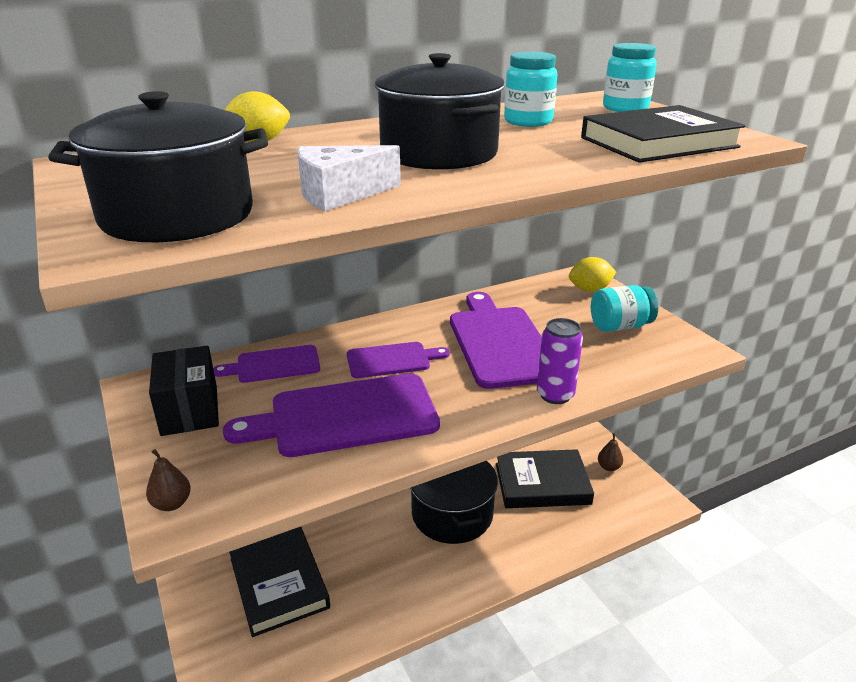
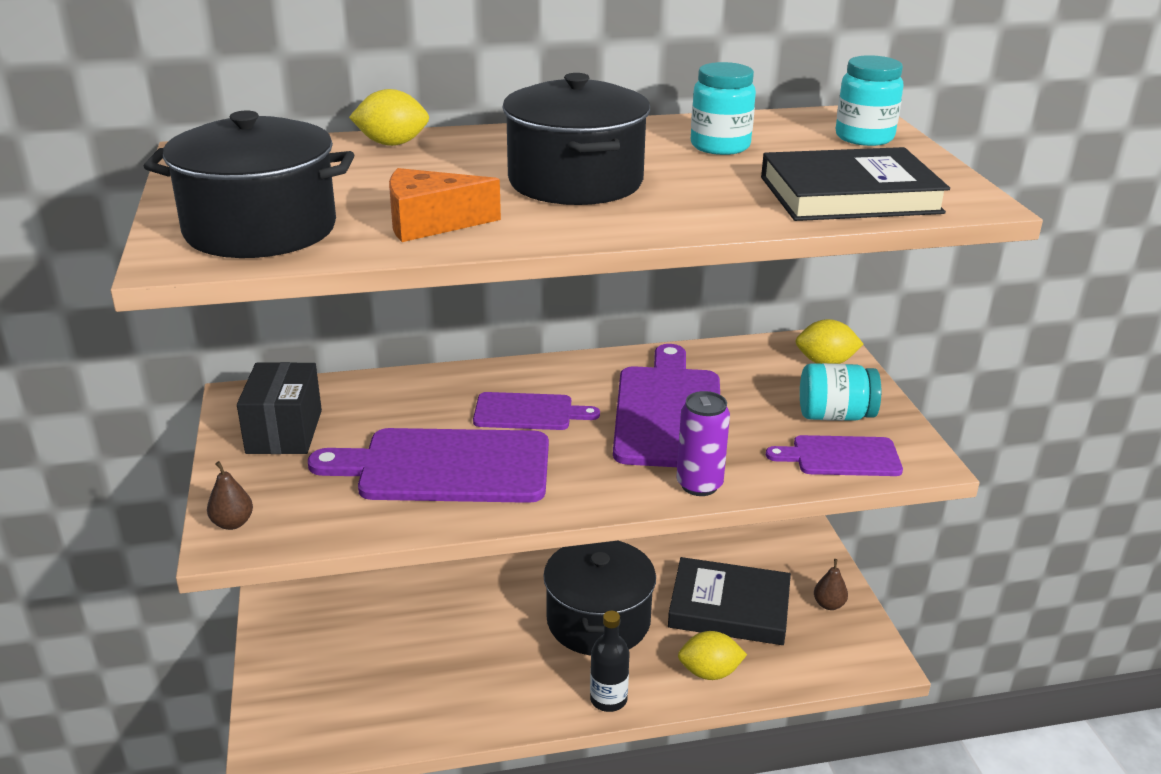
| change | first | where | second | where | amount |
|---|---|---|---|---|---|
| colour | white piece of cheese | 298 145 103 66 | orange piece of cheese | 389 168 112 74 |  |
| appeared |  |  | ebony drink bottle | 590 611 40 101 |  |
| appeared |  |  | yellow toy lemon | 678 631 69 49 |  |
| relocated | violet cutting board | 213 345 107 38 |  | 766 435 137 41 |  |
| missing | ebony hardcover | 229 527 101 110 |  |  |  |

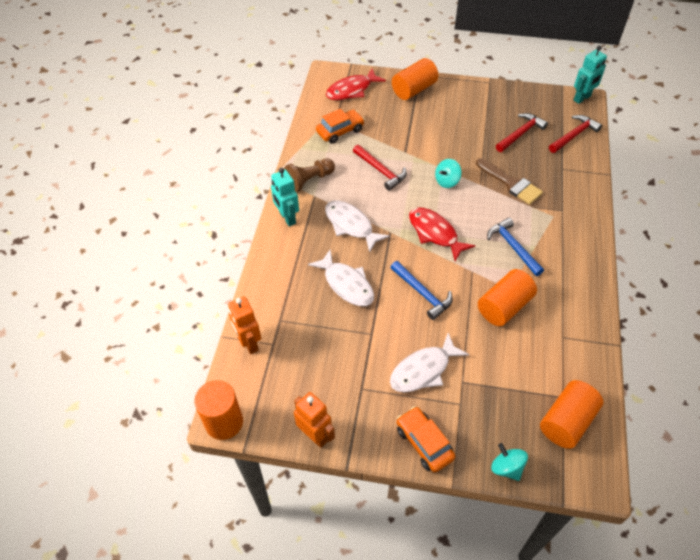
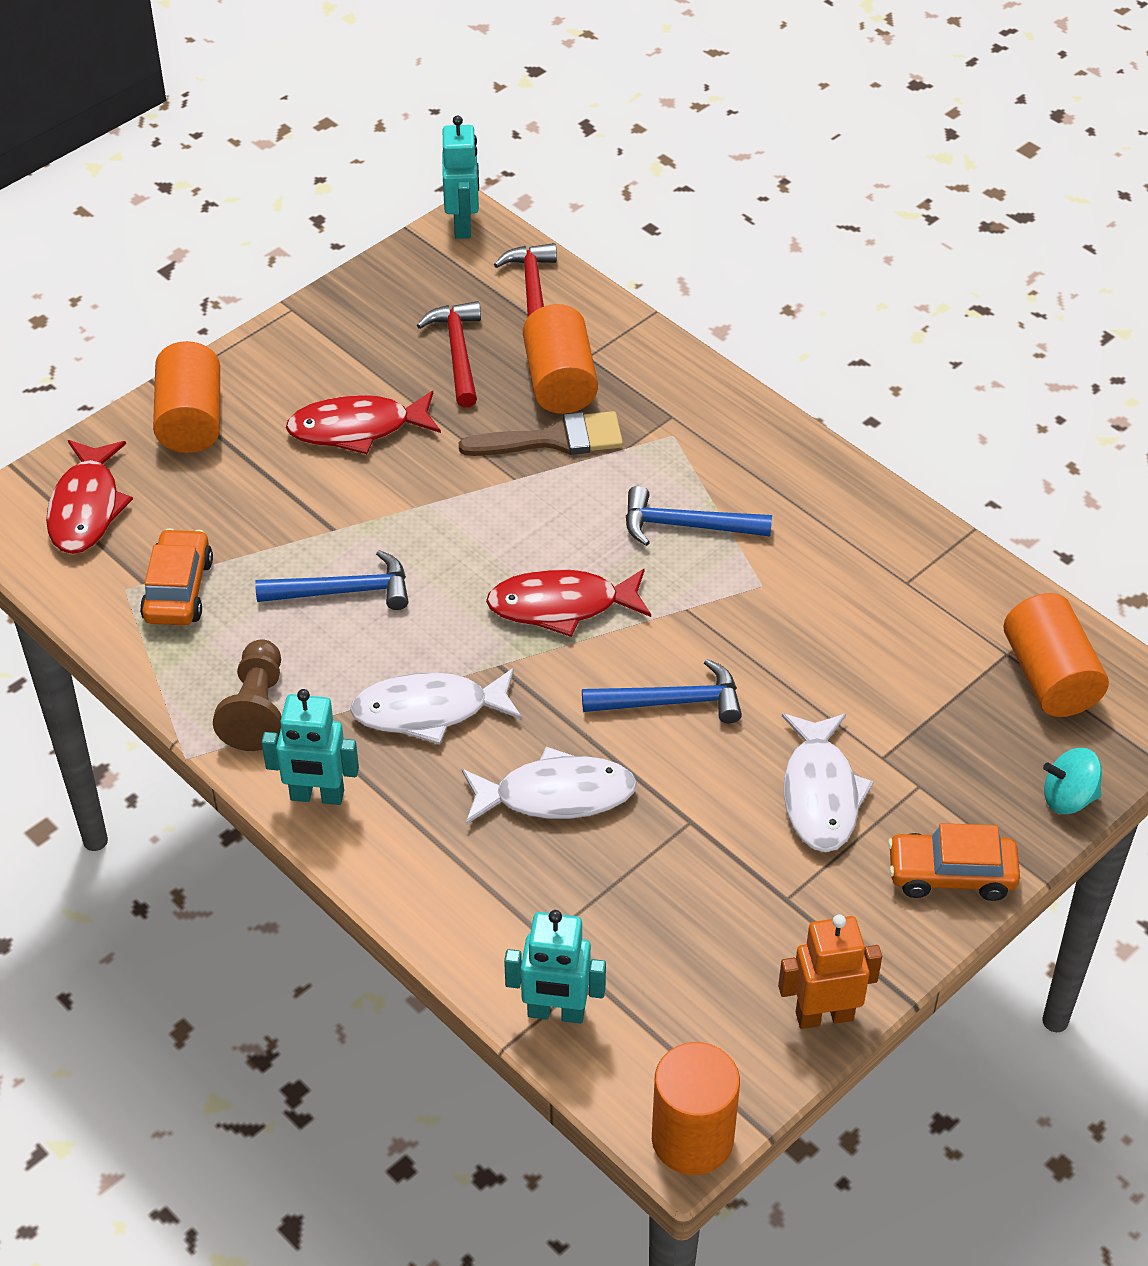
| change | first | where | second | where | amount |
|---|---|---|---|---|---|
| colour | crimson carpenter's hammer | 353 145 54 46 | royal blue carpenter's hammer | 255 550 153 60 |  |
| appeared |  |  | crimson toy fish | 286 391 155 63 |  |
| colour | orange toy robot | 228 296 33 58 | turquoise toy robot | 504 910 102 114 |  |
| relocated | orange cylinder shape | 478 269 59 57 |  | 523 304 75 110 |  |
| missing | turquoise whirligig | 435 159 27 29 |  |  |  |

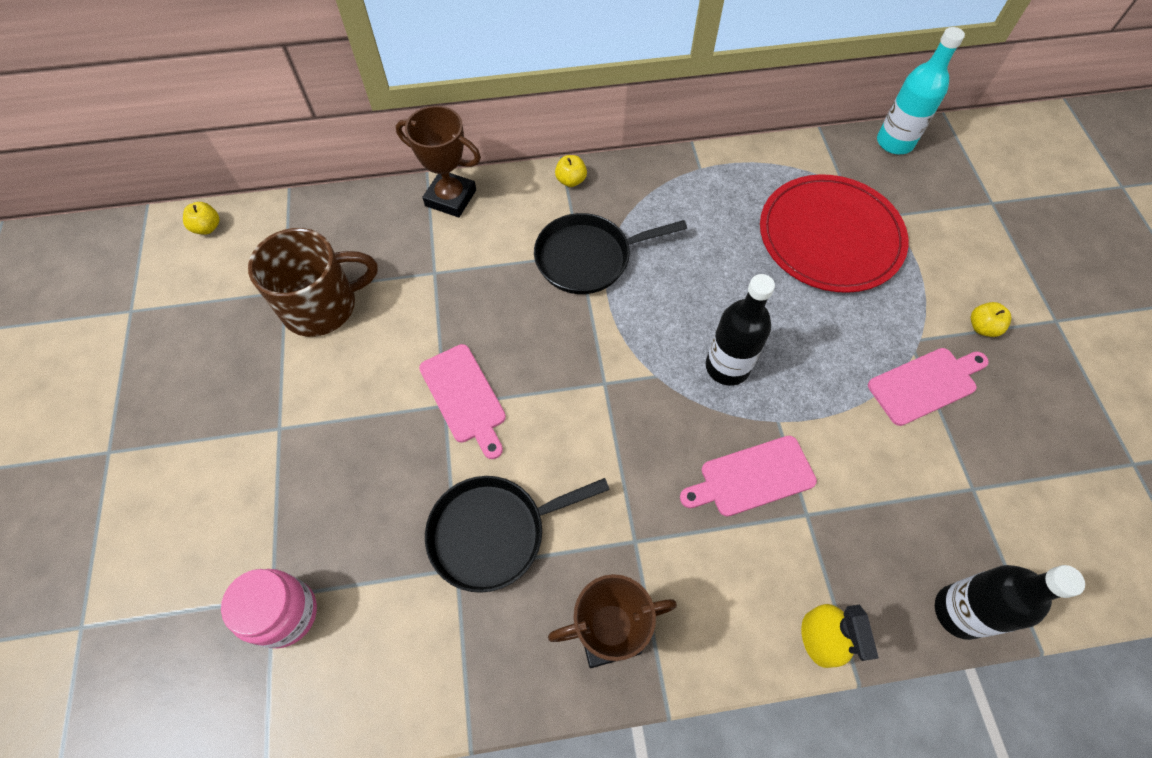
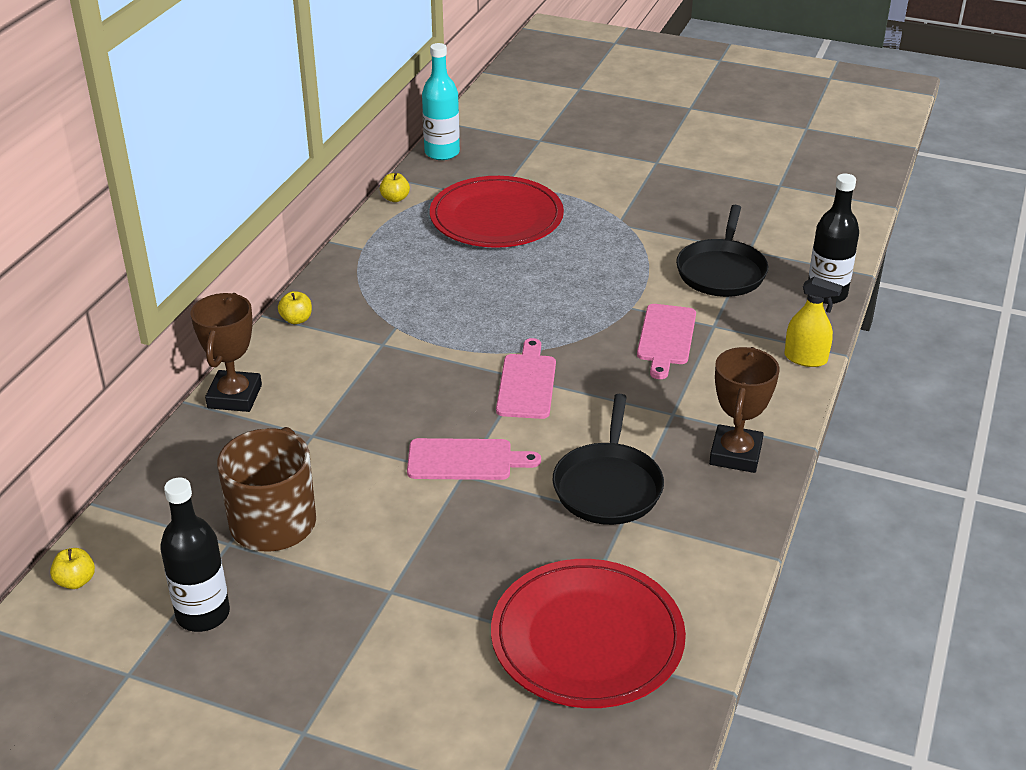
| change | first | where | second | where | amount |
|---|---|---|---|---|---|
| relocated | ebony drink bottle | 706 274 69 112 |  | 160 478 70 154 |  |
| spun | brown trophy | 396 106 85 111 |  | 191 293 71 119 | 45 degrees counterclockwise |
| relocated | yellow toy apple | 971 302 41 35 |  | 380 173 30 29 |  |
| exchanged | rose-pink jar | 221 569 96 80 | crimson dinner plate | 491 559 195 149 |  |
| relocated | rose-pink cutting board | 868 348 121 78 |  | 496 338 60 81 |  |
| relocated | ebony frying pan | 534 213 153 81 |  | 676 205 92 92 |  |

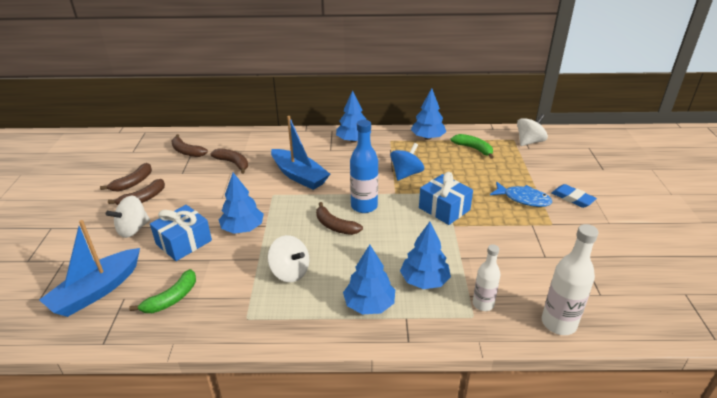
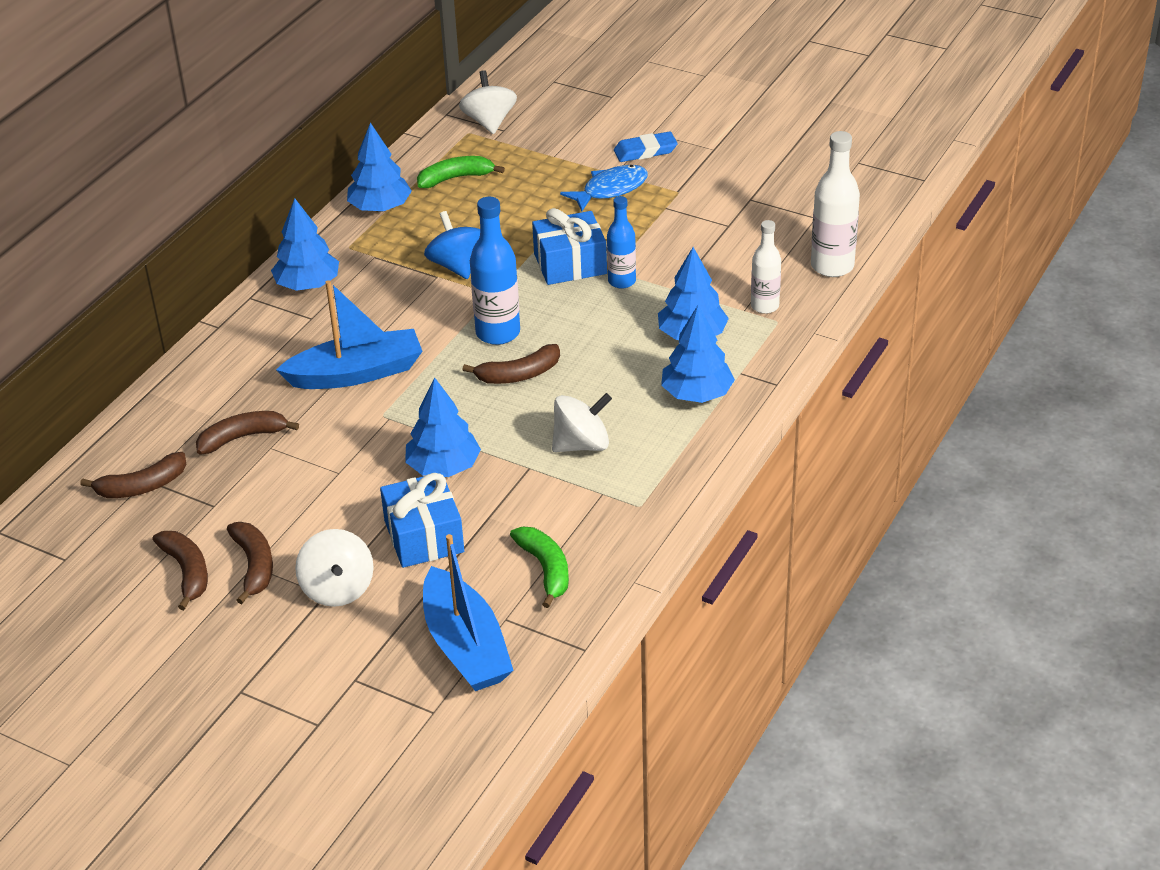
| change | first | where | second | where | amount |
|---|---|---|---|---|---|
| appeared |  |  | royal blue drink bottle | 607 196 29 93 |  |

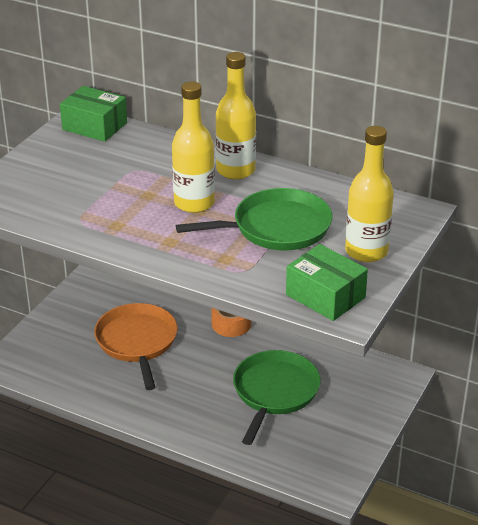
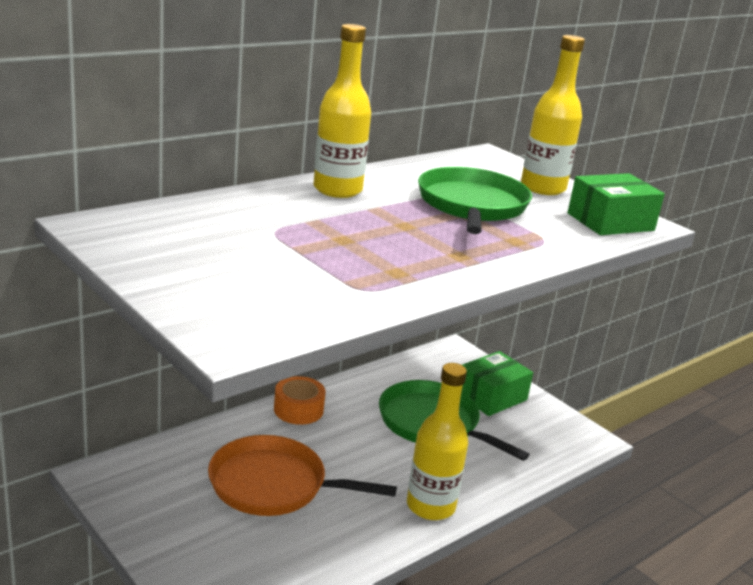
| change | first | where | second | where | amount |
|---|---|---|---|---|---|
| relocated | yellow drink bottle | 172 81 43 132 |  | 407 363 61 157 |  |
| relocated | leaf-green package | 60 86 67 56 |  | 462 351 71 65 |  |

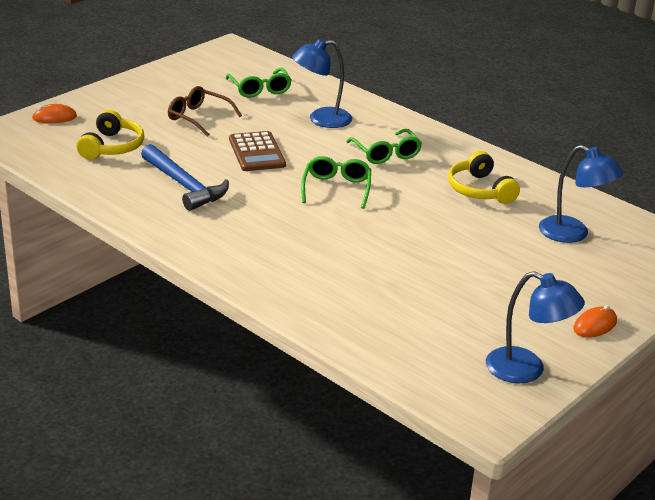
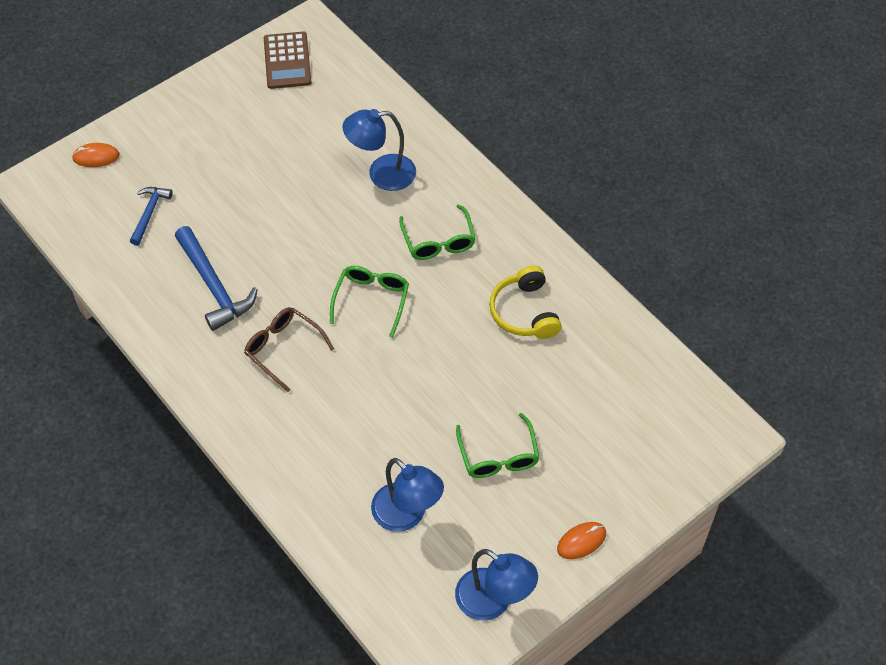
| change | first | where | second | where | amount |
|---|---|---|---|---|---|
| exchanged | yellow over-ear headphones | 76 110 68 50 | royal blue carpenter's hammer | 130 187 43 59 |  |
| relocated | brown glasses | 168 86 74 51 |  | 244 307 90 85 |  |
| relocated | brown adding machine | 229 131 57 40 |  | 264 32 48 57 |  |
| relocated | royal blue lamp | 539 145 84 98 |  | 371 458 73 74 |  |
| relocated | leaf-green glasses | 226 68 66 30 |  | 456 413 84 65 |  |

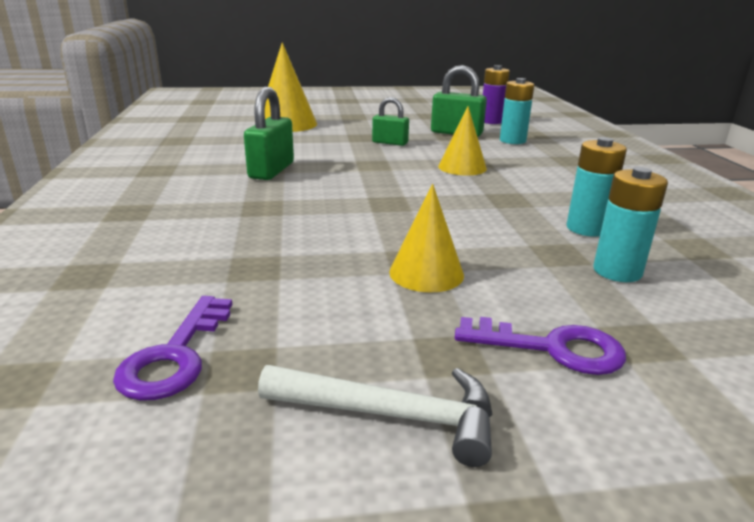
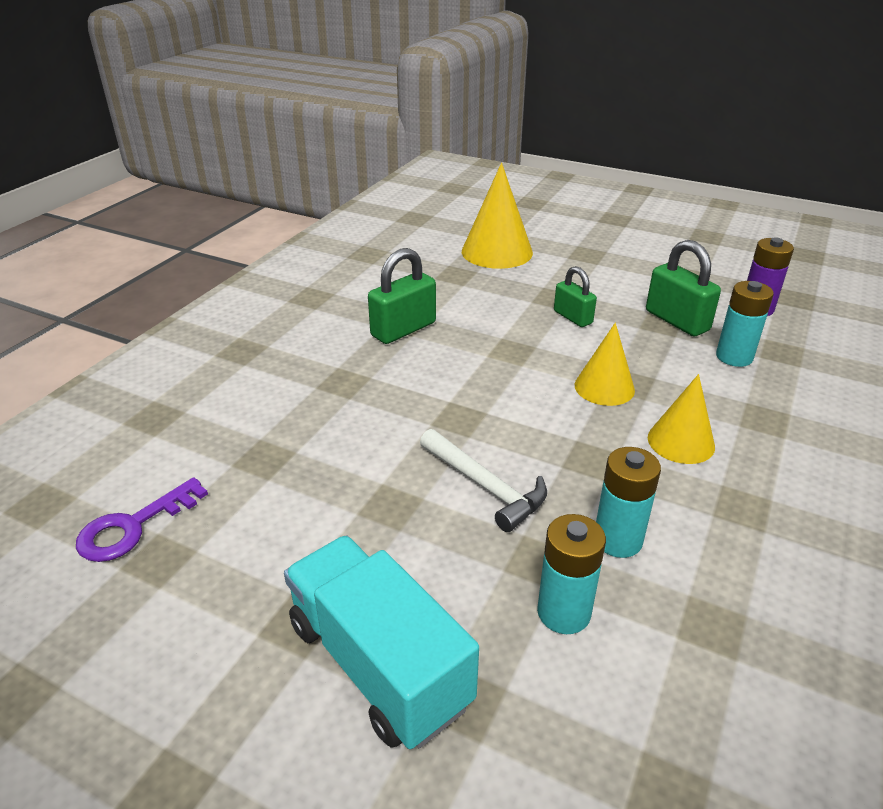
| change | first | where | second | where | amount |
|---|---|---|---|---|---|
| exchanged | violet latchkey | 455 317 171 58 | turquoise toy truck | 284 535 195 214 |  |
| relocated | white carpenter's hammer | 258 365 235 102 |  | 420 429 127 103 |  |
| relocated | yellow cone | 389 184 75 108 |  | 648 374 67 90 |  |

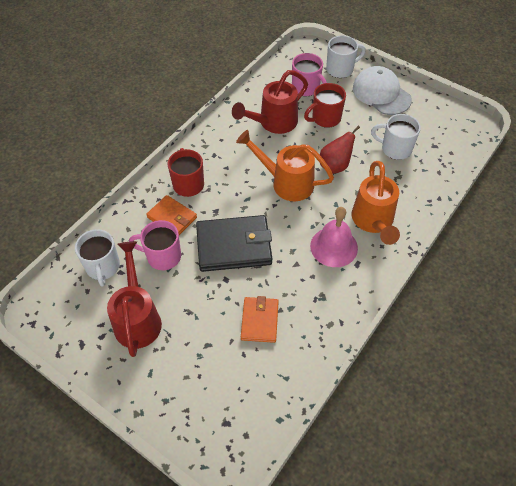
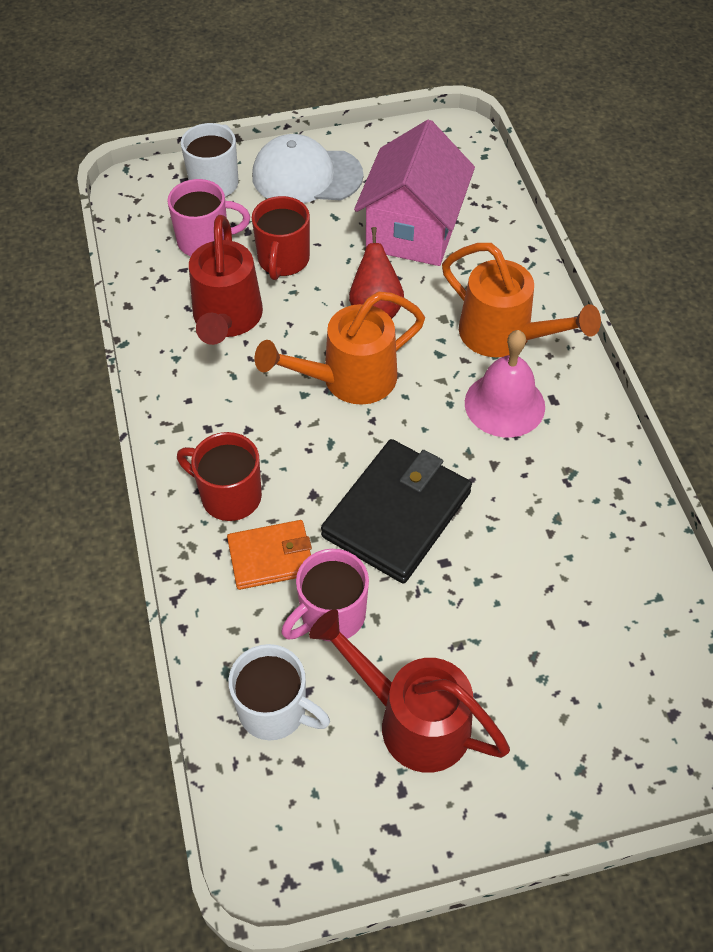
| change | first | where | second | where | amount |
|---|---|---|---|---|---|
| exchanged | white mug | 371 114 50 46 | rose-pink toy house | 354 120 121 146 |  |
| missing | orange card wallet | 241 296 38 47 |  |  |  |

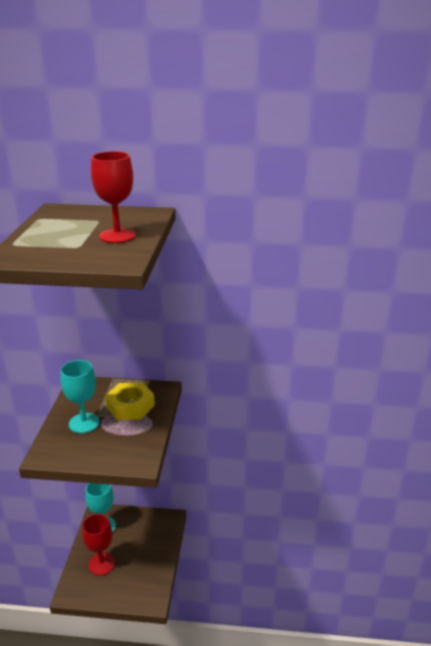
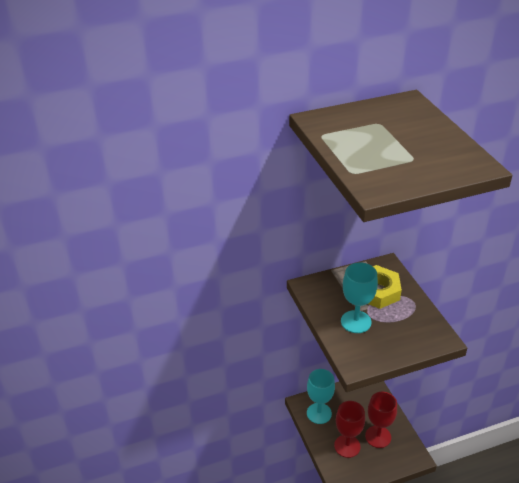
| change | first | where | second | where | amount |
|---|---|---|---|---|---|
| relocated | crimson chalice | 91 151 45 92 |  | 365 392 32 56 |  |

